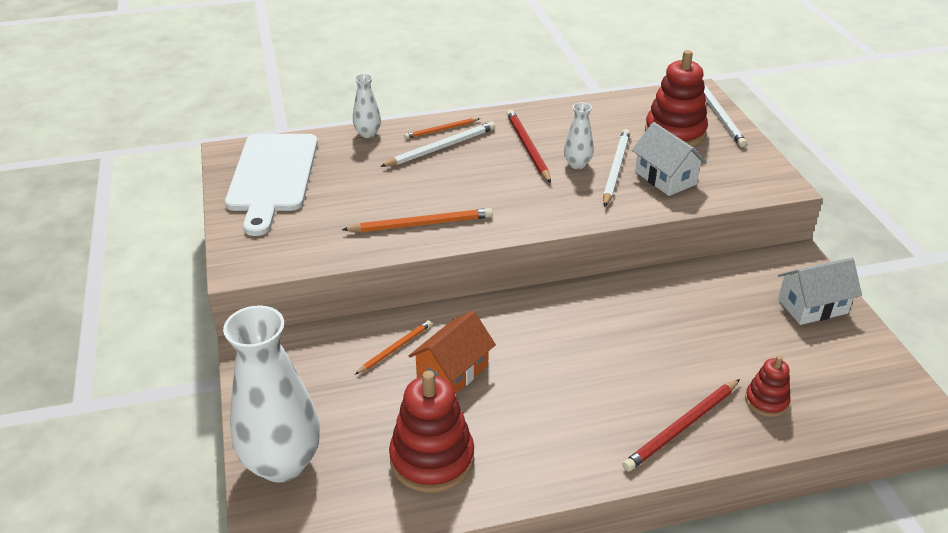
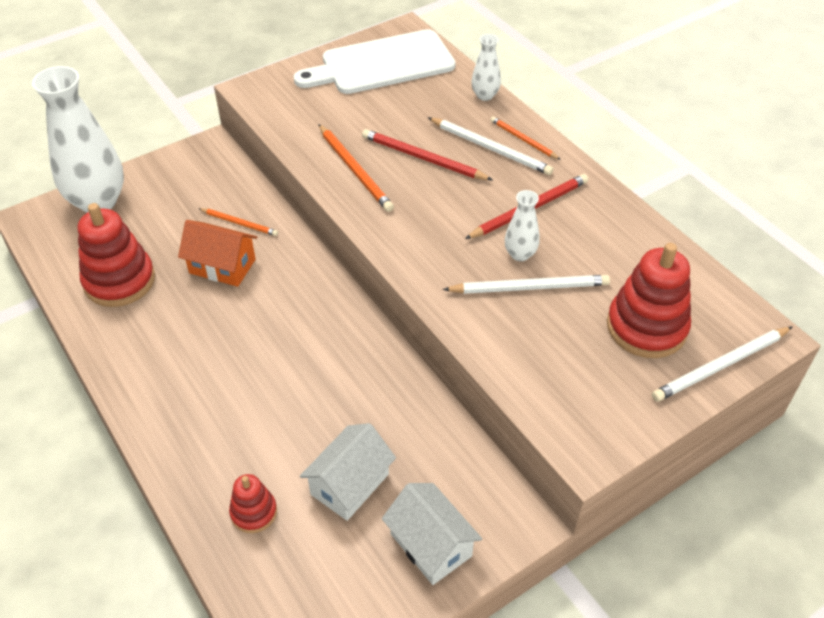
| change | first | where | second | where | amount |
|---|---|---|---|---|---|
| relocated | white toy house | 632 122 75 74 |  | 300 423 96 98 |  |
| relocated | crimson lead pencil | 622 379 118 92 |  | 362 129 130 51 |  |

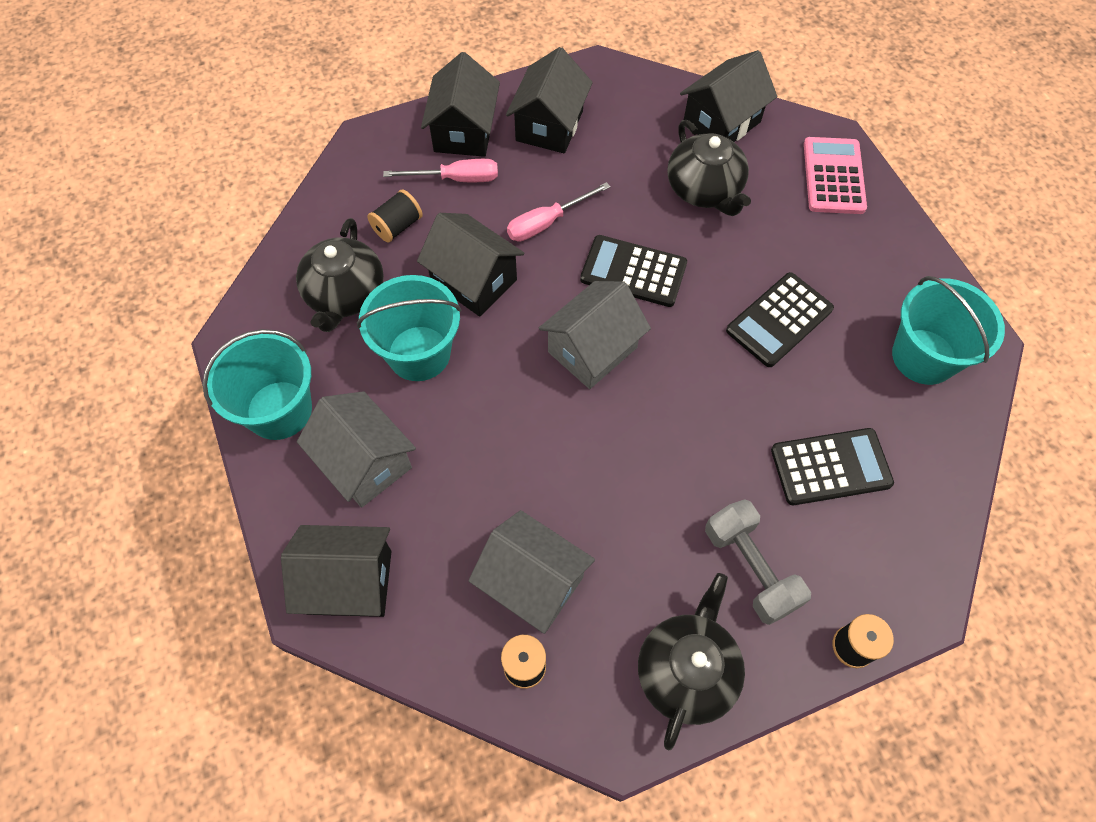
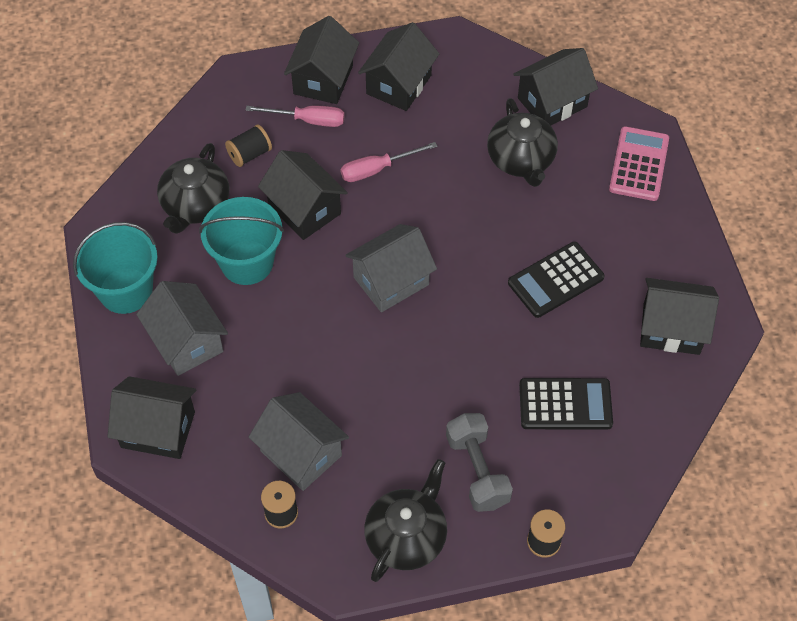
| change | first | where | second | where | amount |
|---|---|---|---|---|---|
| exchanged | turquoise sand bucket | 892 276 113 109 | ebony toy house | 640 278 79 77 |  |
| missing | ebony adding machine | 580 235 107 72 |  |  |  |

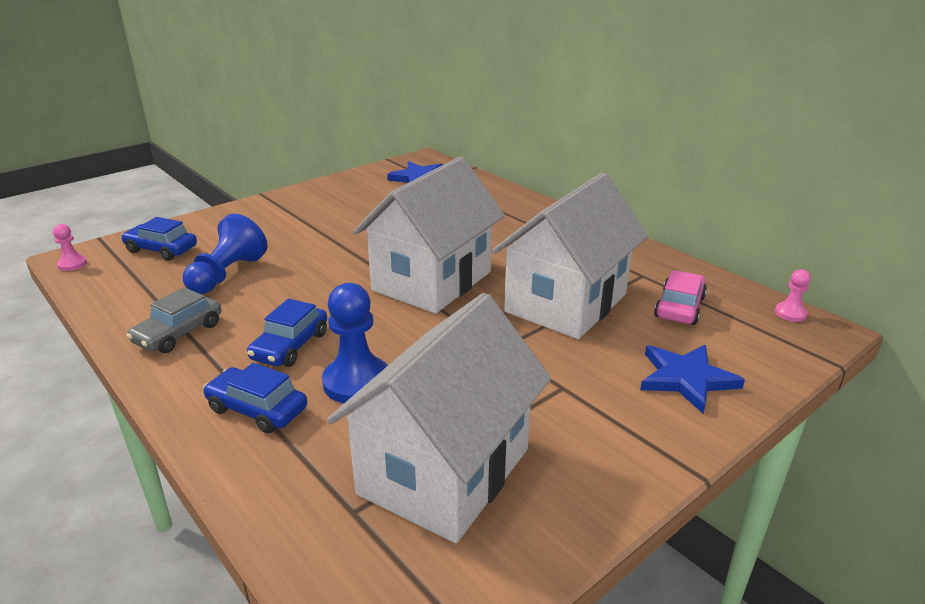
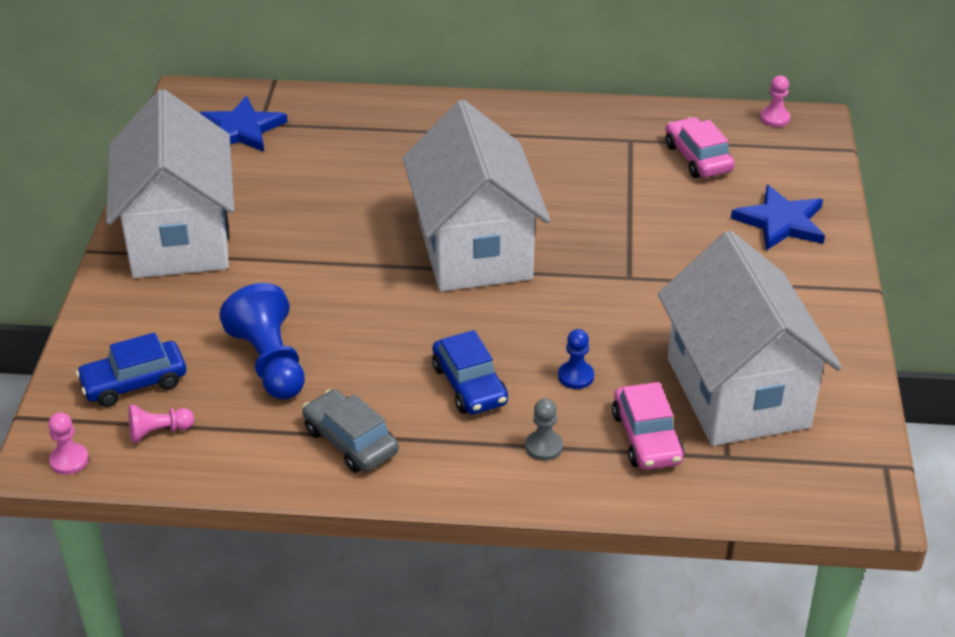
| change | first | where | second | where | amount |
|---|---|---|---|---|---|
| relocated | white toy house | 492 173 156 166 |  | 106 89 128 189 |  |
| appeared |  |  | rose-pink game pawn | 128 405 66 38 |  |
| spun | ash-grey toy car | 127 287 94 66 |  | 302 389 97 84 | 150 degrees clockwise |
| exchanged | royal blue toy car | 203 363 104 70 | ash-grey game pawn | 525 399 38 62 |  |
| size | royal blue game pawn | 322 283 66 120 |  | 558 329 36 60 | x0.51 |
| appeared |  |  | rose-pink toy car | 612 382 72 88 |  |

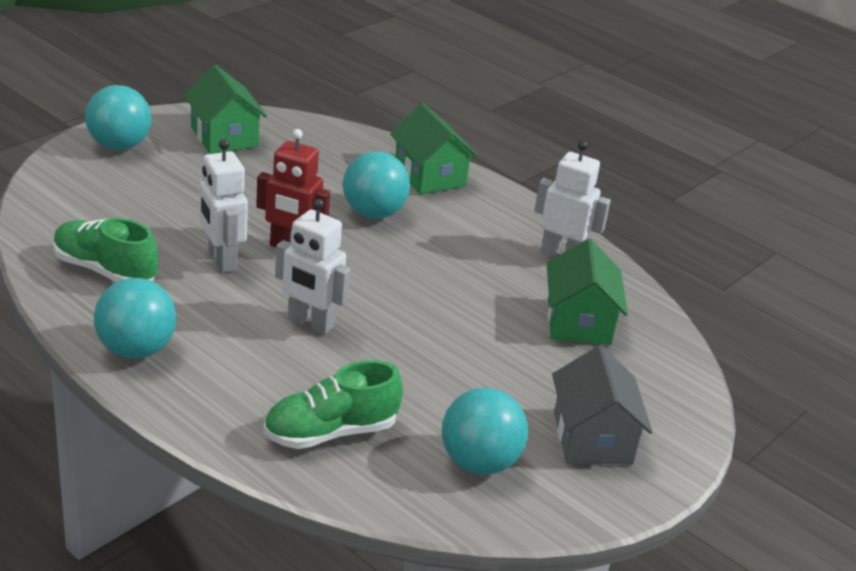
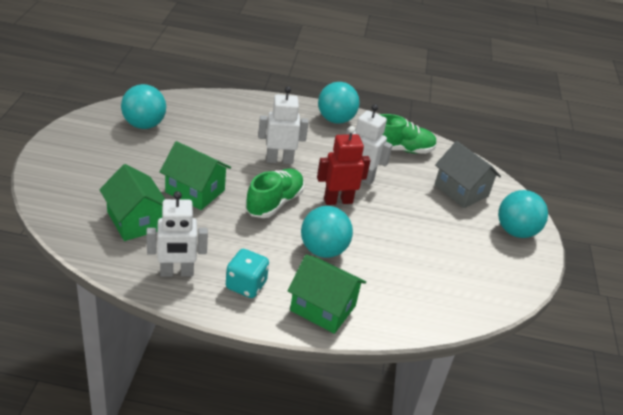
| change | first | where | second | where | amount |
|---|---|---|---|---|---|
| relocated | leaf-green toy house | 184 65 83 89 |  | 160 141 71 69 |  |
| appeared |  |  | turquoise die | 226 249 43 49 |  |
| relocated | leaf-green sneaker | 263 360 140 89 |  | 245 168 59 50 |  |
| relocated | ash-grey toy house | 552 345 101 120 |  | 434 141 67 67 |  |

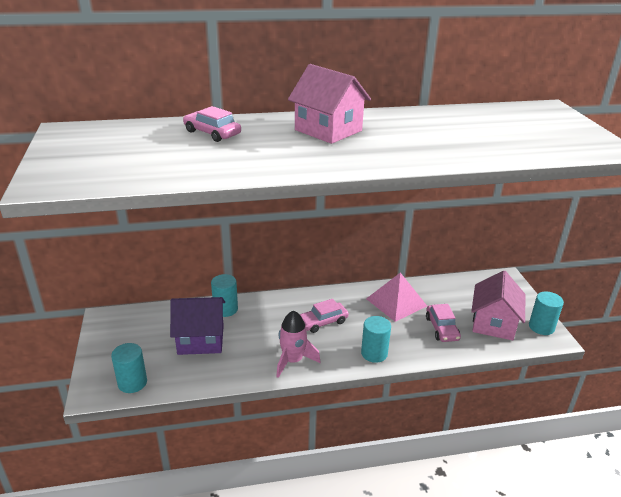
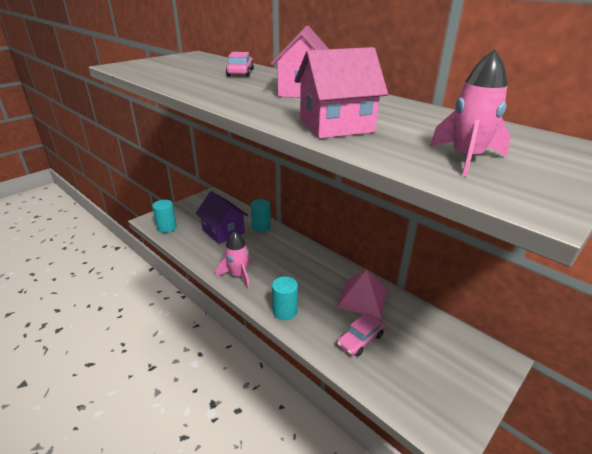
| change | first | where | second | where | amount |
|---|---|---|---|---|---|
| relocated | rose-pink toy house | 471 271 55 69 |  | 294 47 94 92 |  |
| appeared |  |  | rose-pink rocket | 430 49 81 127 |  |
| missing | rose-pink toy car | 300 299 49 34 |  |  |  |
| missing | turquoise cylinder shape | 529 291 35 44 |  |  |  |

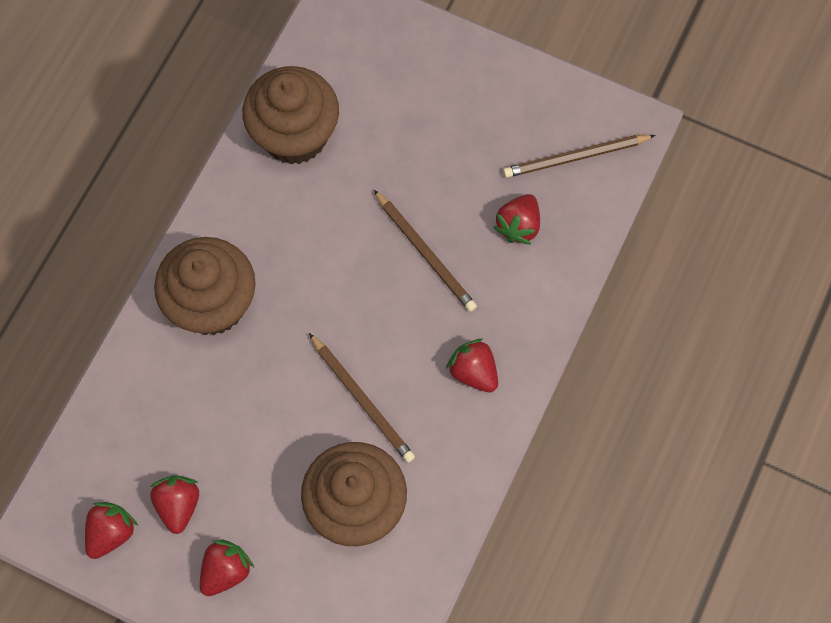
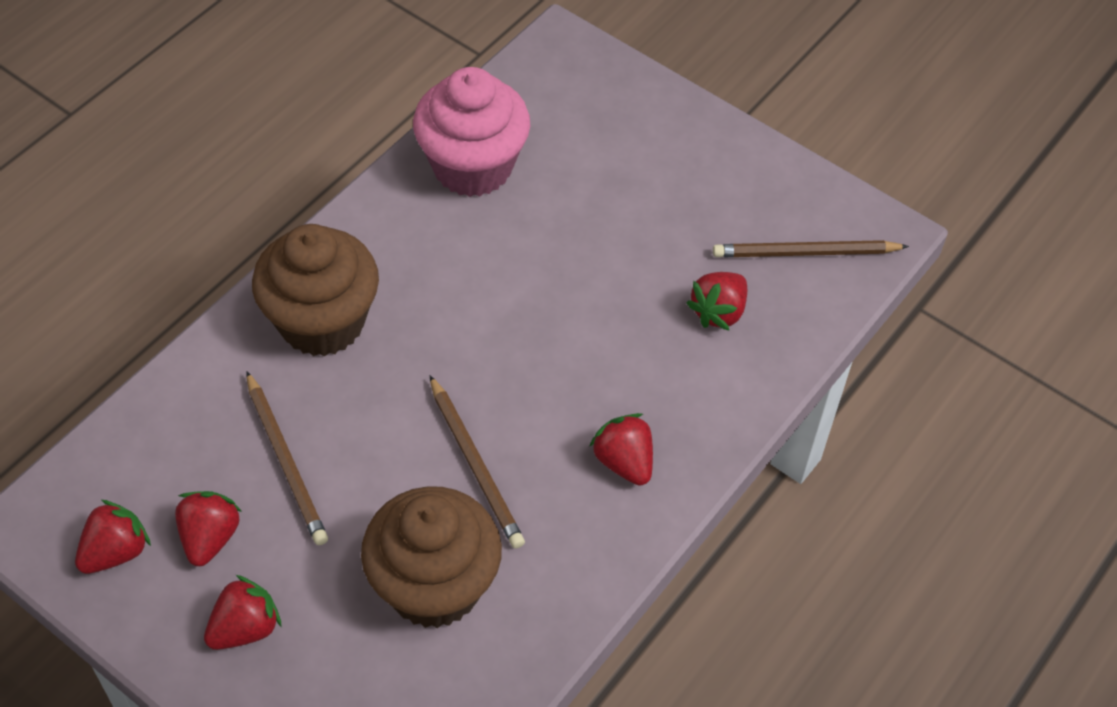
| change | first | where | second | where | amount |
|---|---|---|---|---|---|
| relocated | brown lead pencil | 374 190 103 122 |  | 246 371 82 174 |  |
| colour | brown muffin | 242 66 97 99 | rose-pink muffin | 413 67 117 130 |  |

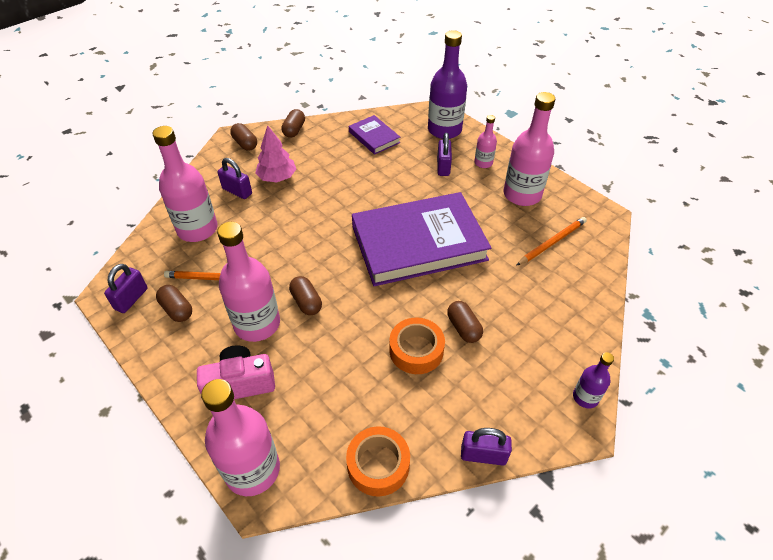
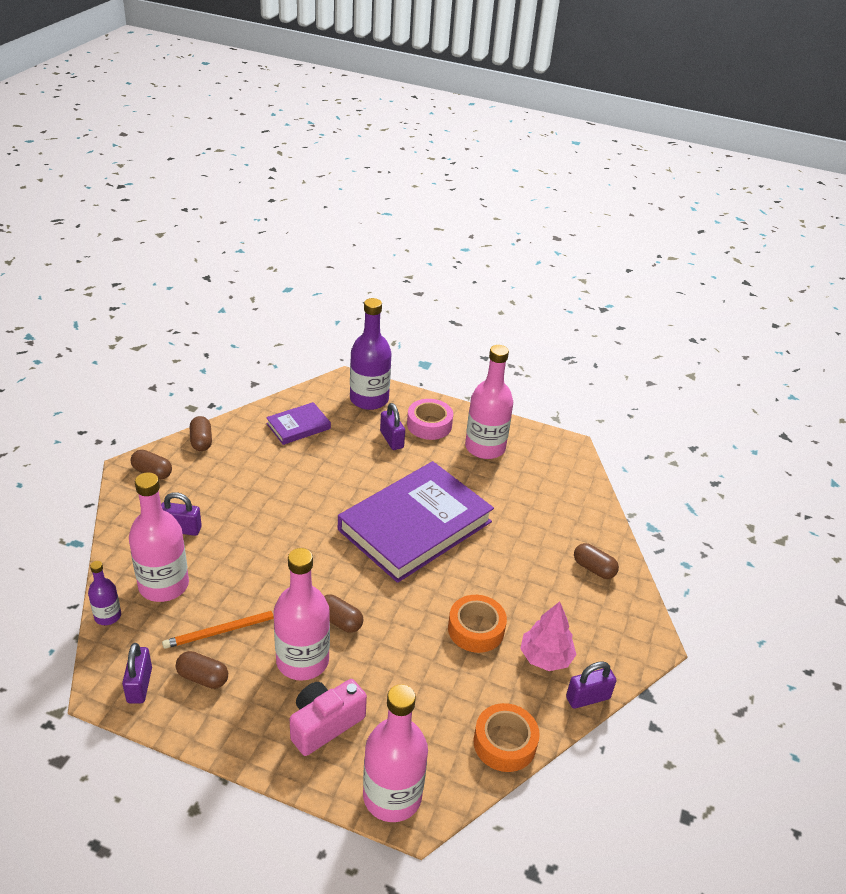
| change | first | where | second | where | amount |
|---|---|---|---|---|---|
| relocated | violet drink bottle | 573 352 41 56 |  | 88 561 33 64 |  |
| spun | violet hardcover | 349 115 52 40 |  | 266 402 65 43 | 60 degrees counterclockwise |
| exchanged | rose-pink drink bottle | 474 115 23 53 | rose-pink sticky tape | 407 399 46 41 |  |
| relocated | rose-pink toy tree | 255 125 41 58 |  | 520 602 57 69 |  |
| relocated | brown capsule | 447 301 36 42 |  | 574 543 45 36 |  |
| missing | orange lead pencil | 516 217 71 49 |  |  |  |

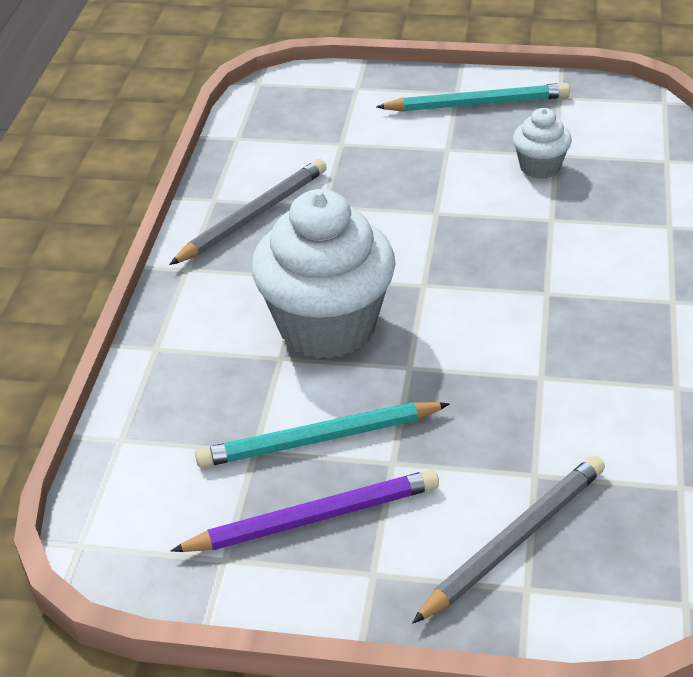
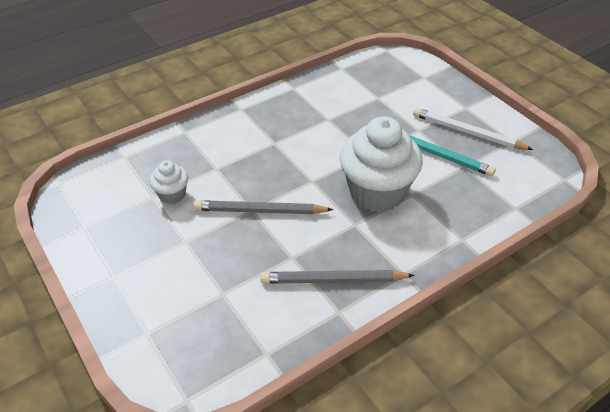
| change | first | where | second | where | amount |
|---|---|---|---|---|---|
| relocated | ash-grey lead pencil | 412 455 193 169 |  | 193 200 140 14 |  |
| colour | violet lead pencil | 170 470 269 82 | white lead pencil | 413 108 120 42 |  |
| missing | turquoise lead pencil | 376 83 194 29 |  |  |  |

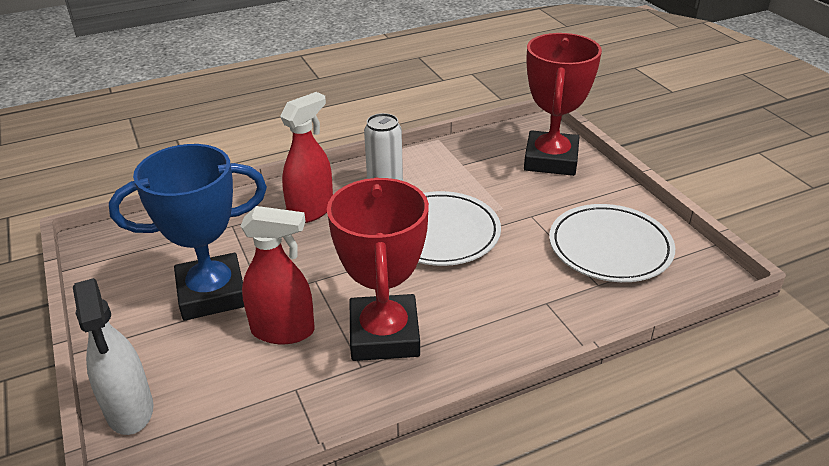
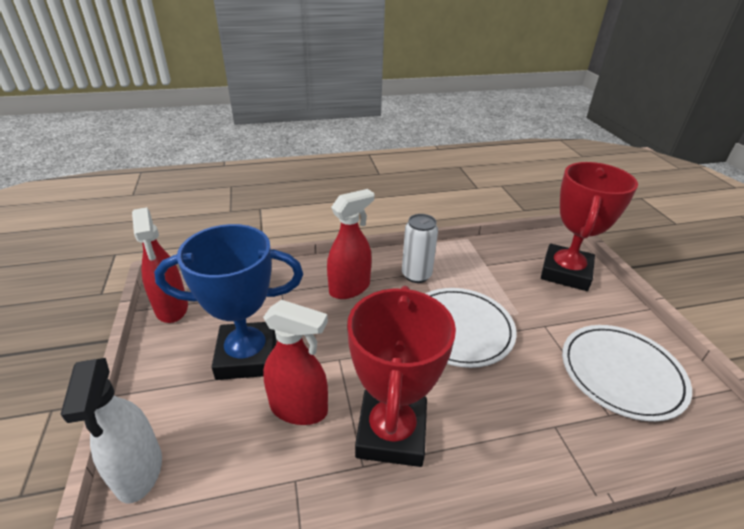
| change | first | where | second | where | amount |
|---|---|---|---|---|---|
| appeared |  |  | crimson spray bottle | 132 207 56 116 |  |

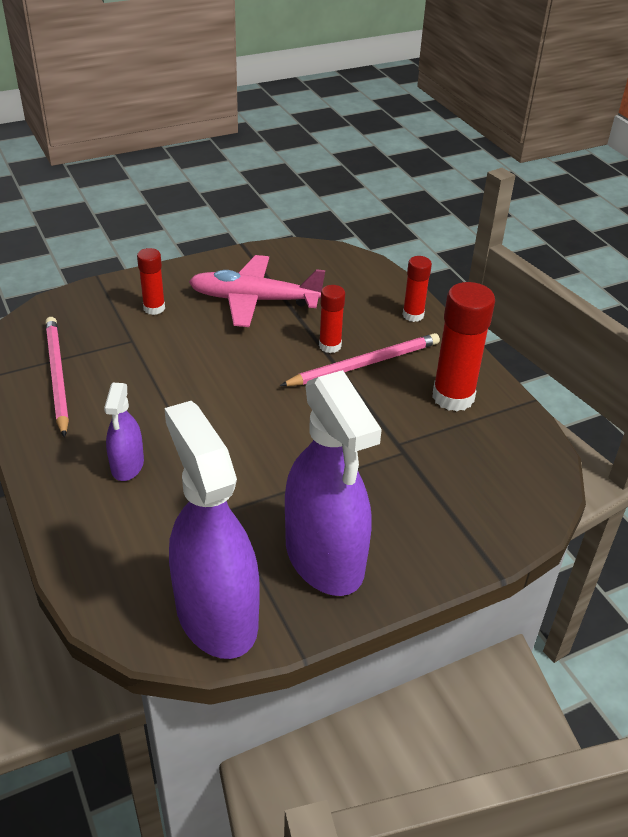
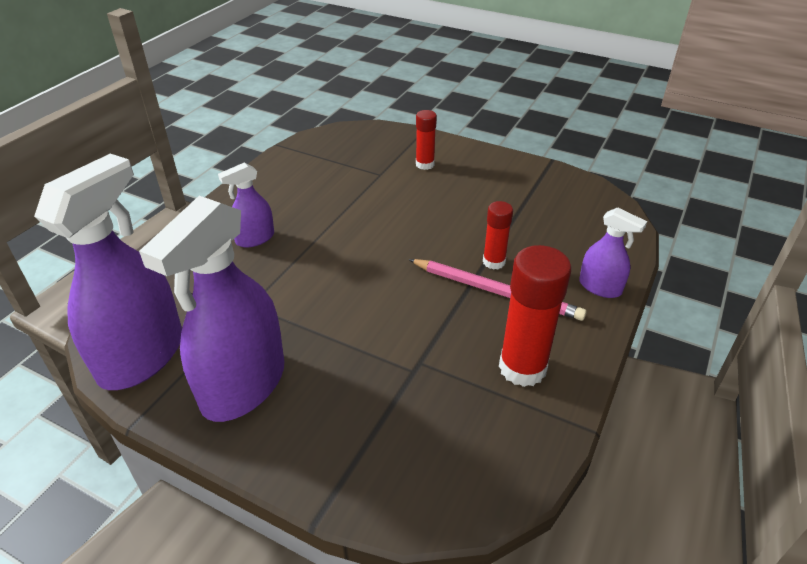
| change | first | where | second | where | amount |
|---|---|---|---|---|---|
| exchanged | crimson stick of glue | 403 256 29 66 | violet spray bottle | 579 207 68 91 |  |
| missing | rose-pink lead pencil | 45 317 24 120 |  |  |  |
| missing | rose-pink aeroplane | 189 255 136 72 |  |  |  |

